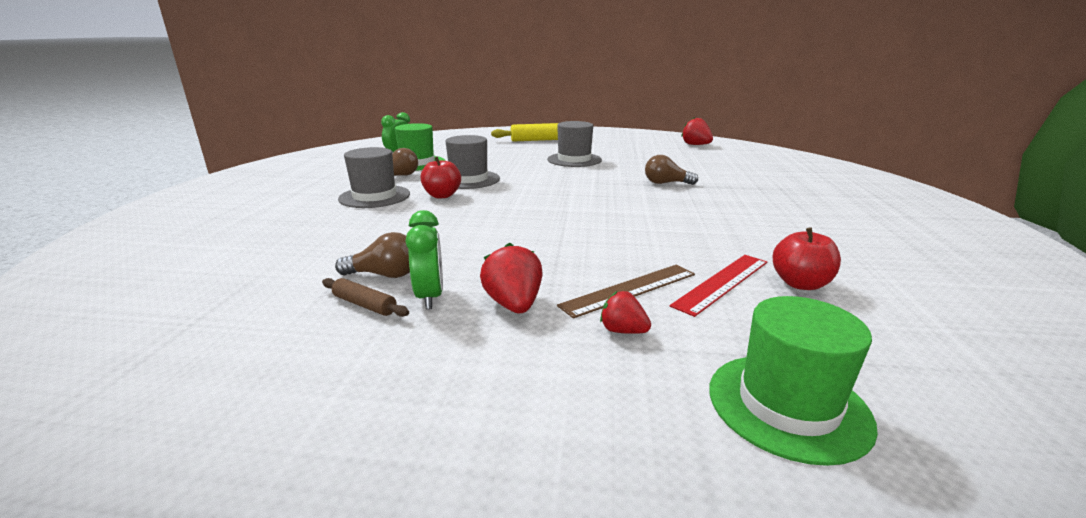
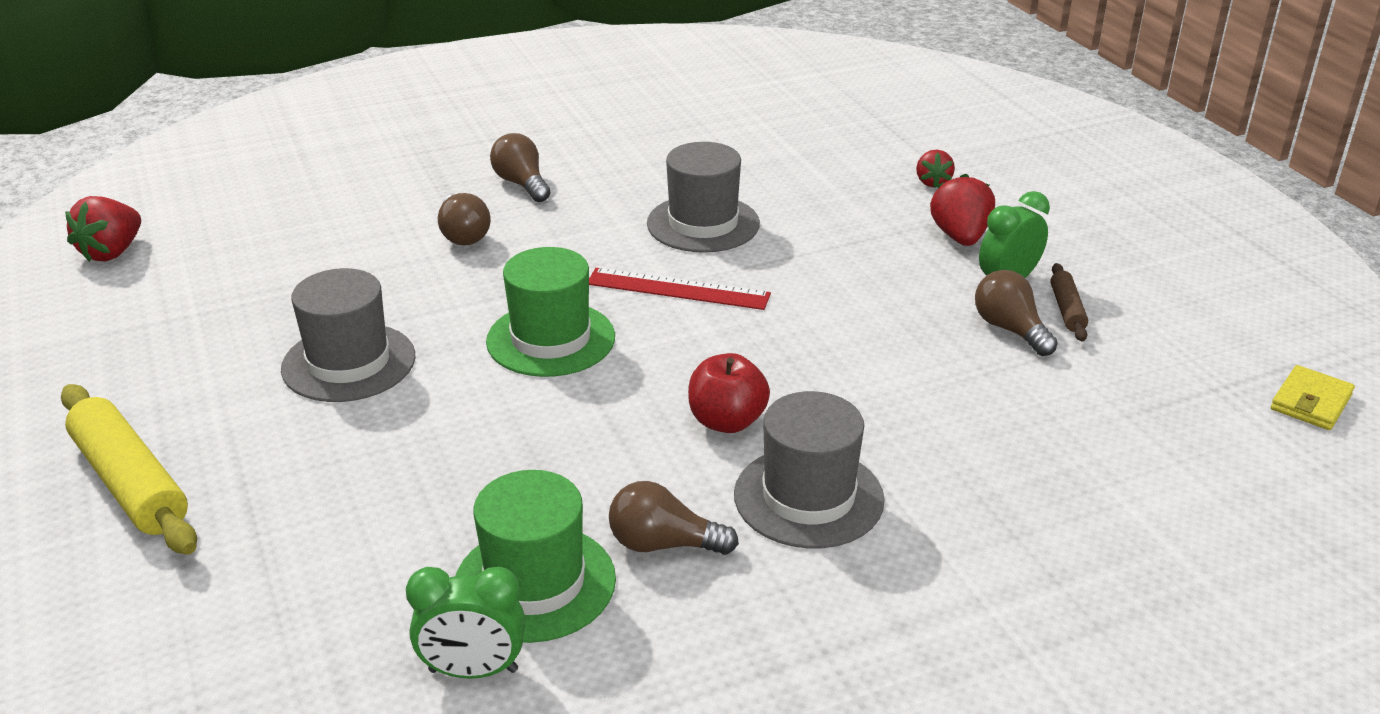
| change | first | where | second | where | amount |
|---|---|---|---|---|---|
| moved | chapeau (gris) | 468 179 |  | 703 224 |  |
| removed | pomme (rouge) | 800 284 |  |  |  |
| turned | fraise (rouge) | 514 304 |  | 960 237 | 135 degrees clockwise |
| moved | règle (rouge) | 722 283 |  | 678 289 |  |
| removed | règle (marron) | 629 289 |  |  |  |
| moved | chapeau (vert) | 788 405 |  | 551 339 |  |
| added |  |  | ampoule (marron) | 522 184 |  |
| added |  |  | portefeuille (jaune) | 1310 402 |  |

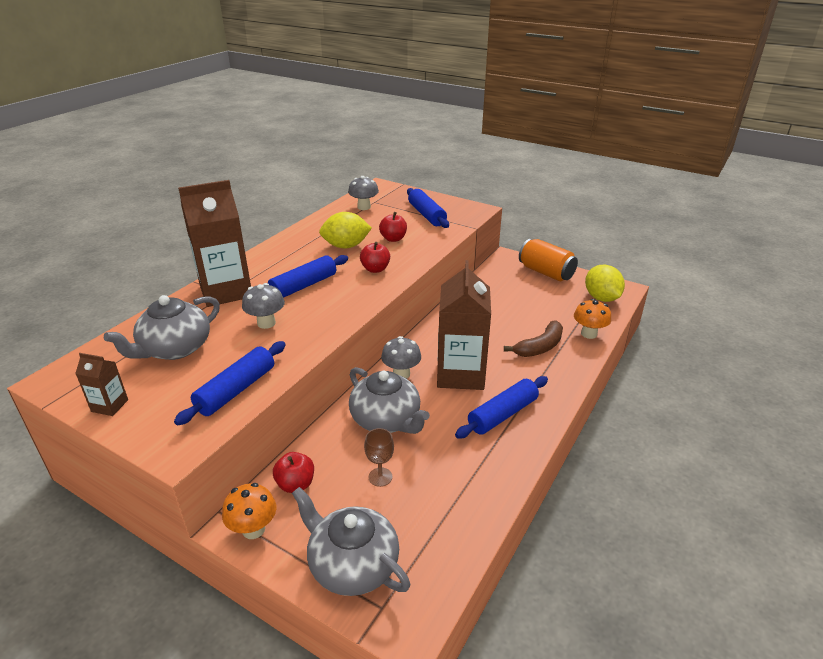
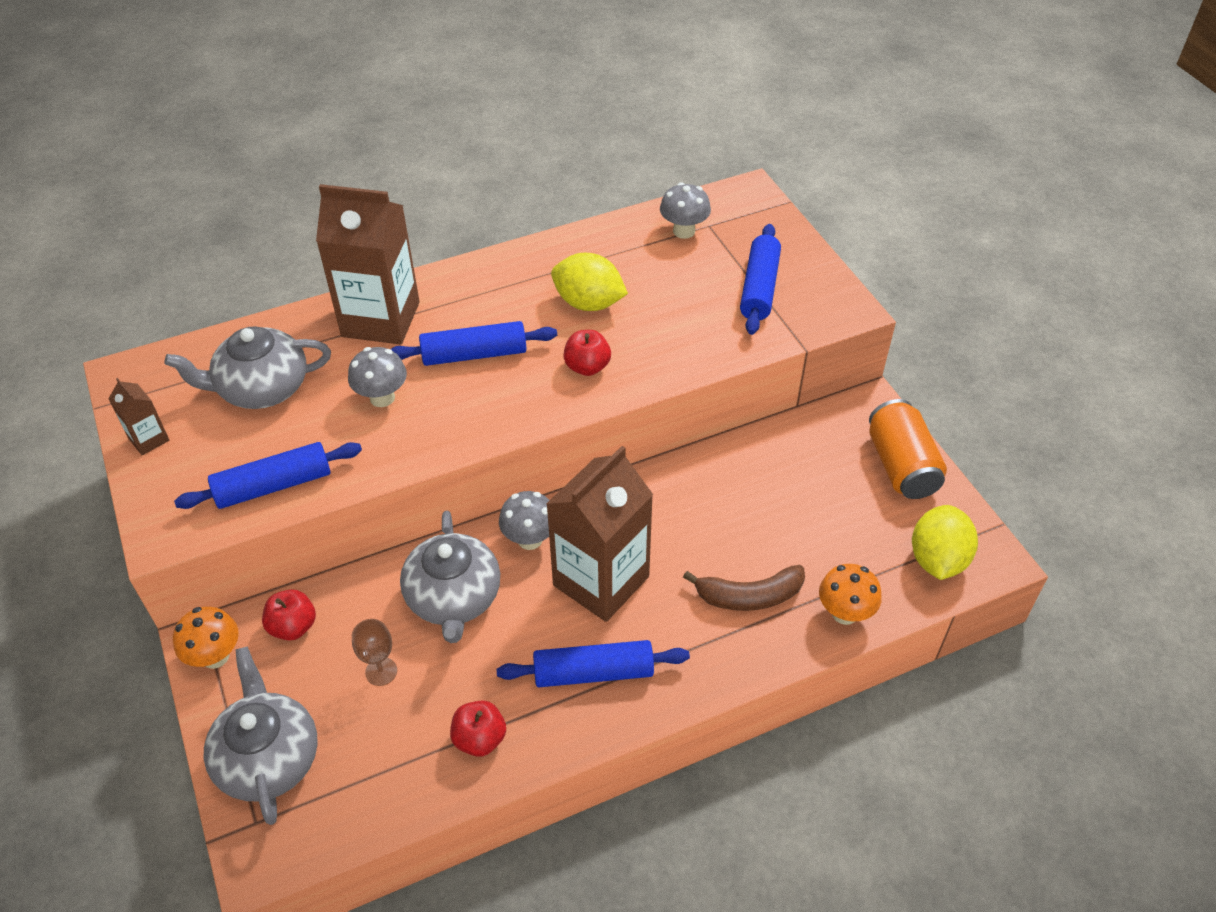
| change | first | where | second | where | amount |
|---|---|---|---|---|---|
| moved | pomme (rouge) | 393 239 |  | 480 739 |  |

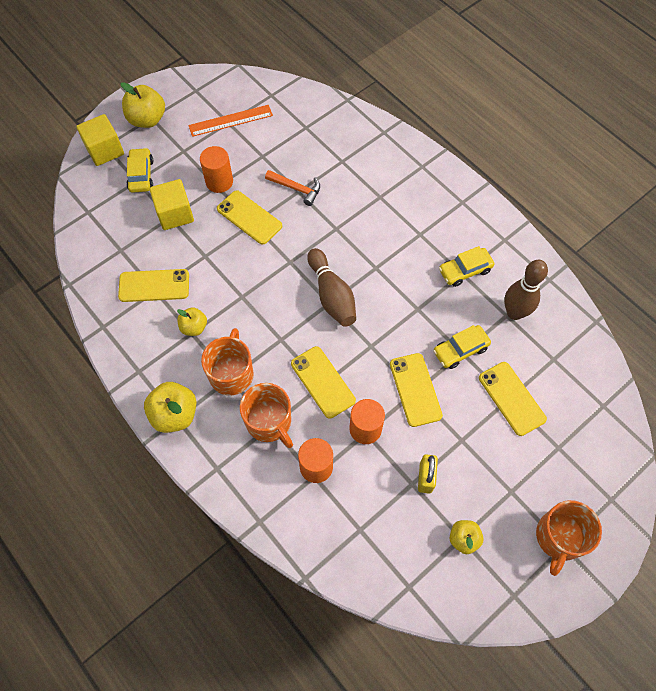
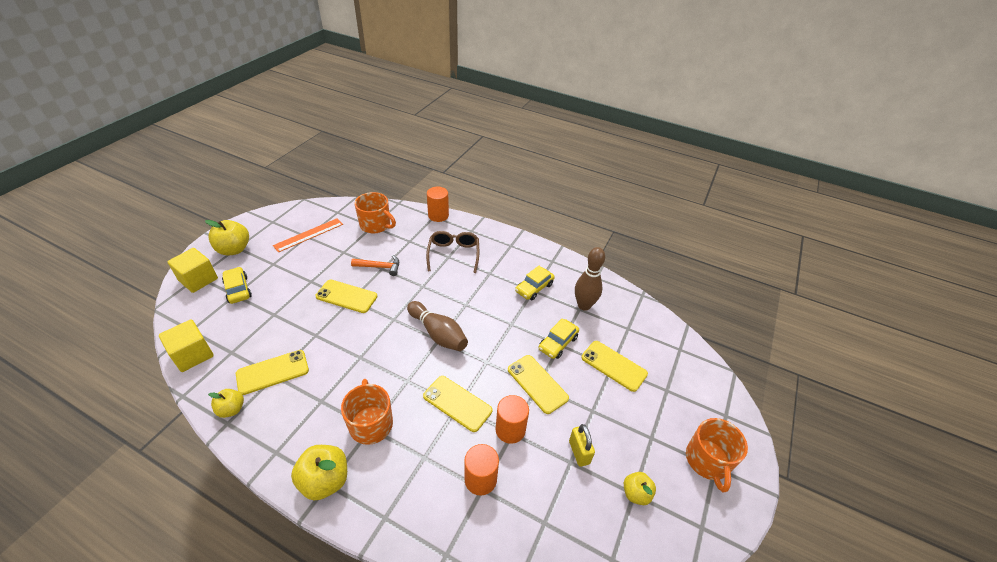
| change | first | where | second | where | amount |
|---|---|---|---|---|---|
| moved | cylindre (orange) | 219 182 |  | 438 215 |  |
| moved | cube (jaune) | 175 214 |  | 193 355 |  |
| moved | pomme (jaune) | 194 327 |  | 231 409 |  |
| moved | tasse (orange) | 269 422 |  | 376 225 |  |
| added |  |  | lunettes (marron) | 453 254 |  |

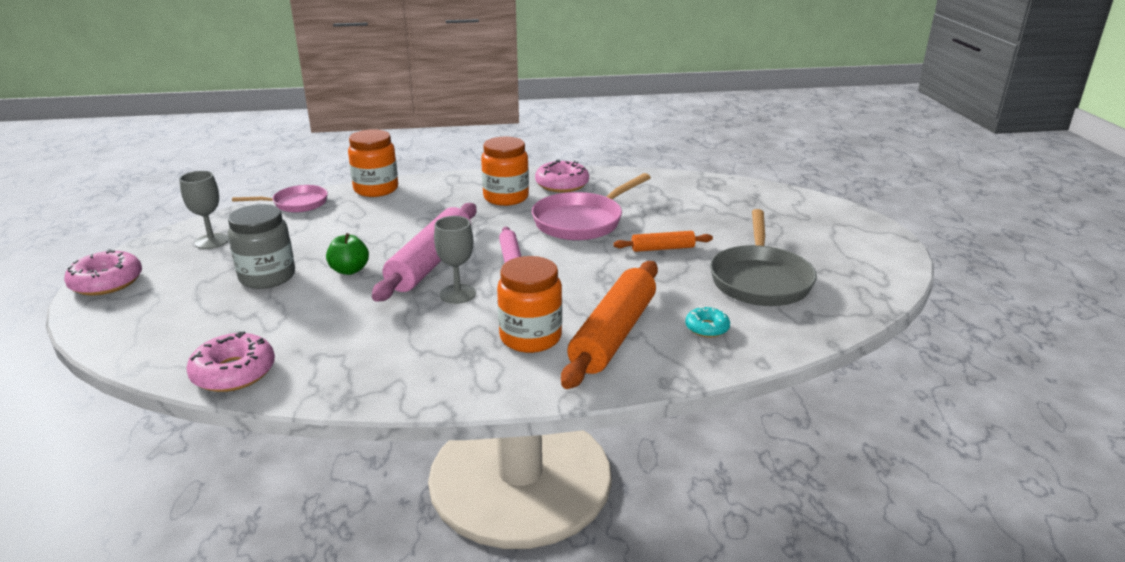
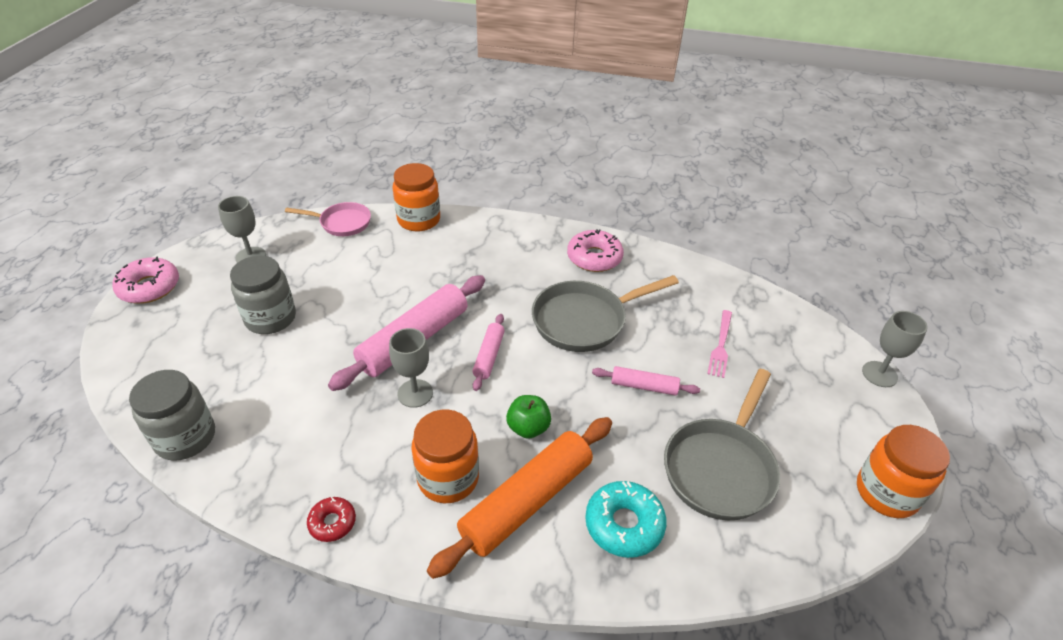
| change | first | where | second | where | amount |
|---|---|---|---|---|---|
| moved | bocal (orange) | 506 197 |  | 886 493 |  |
| recoloured | poêle (rose) | 582 221 | poêle (gris) | 585 320 |  |
| recoloured | rouleau à pâtisserie (orange) | 662 248 | rouleau à pâtisserie (rose) | 644 386 |  |
| moved | pomme (vert) | 349 270 |  | 528 428 |  |
| resized | beignet (turquoise) | 707 328 |  | 624 524 | x1.70 |
| replaced | beignet (rose) | 234 372 | bocal (gris) | 185 438 |  |
| added |  |  | fourchette (rose) | 721 346 |  |
| added |  |  | verre à pied (gris) | 879 374 |  |
| added |  |  | beignet (rouge) | 332 522 |  |

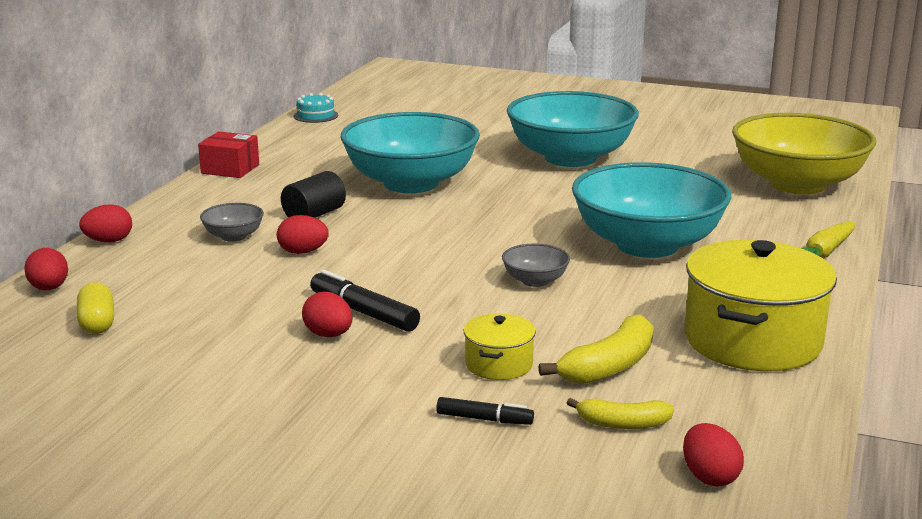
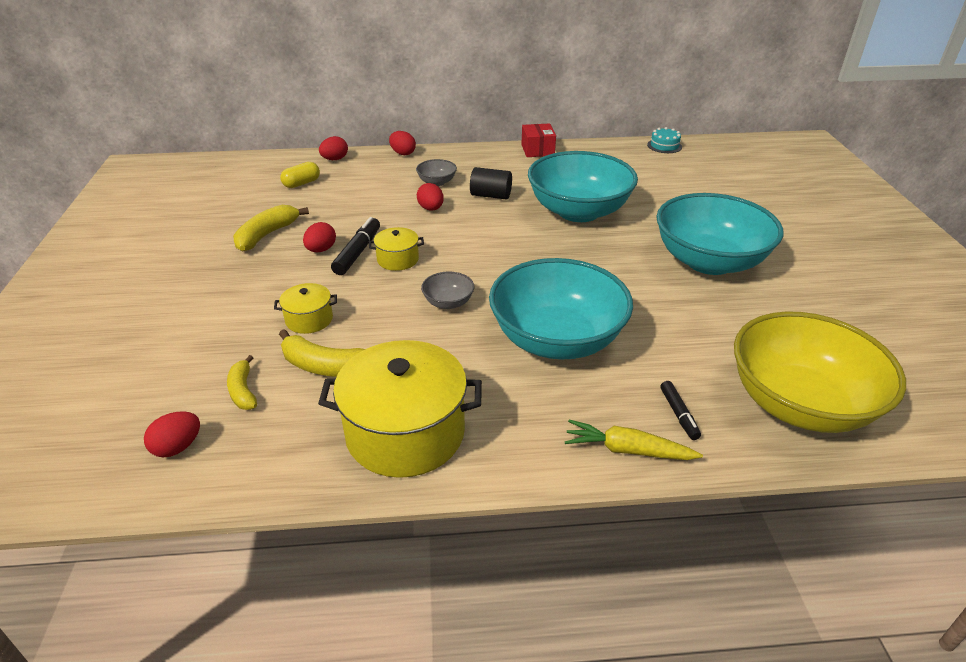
| change | first | where | second | where | amount |
|---|---|---|---|---|---|
| moved | feutre (noir) | 484 419 |  | 678 414 |  |
| added |  |  | banane (jaune) | 267 235 |  |
| added |  |  | marmite (jaune) | 398 259 |  |

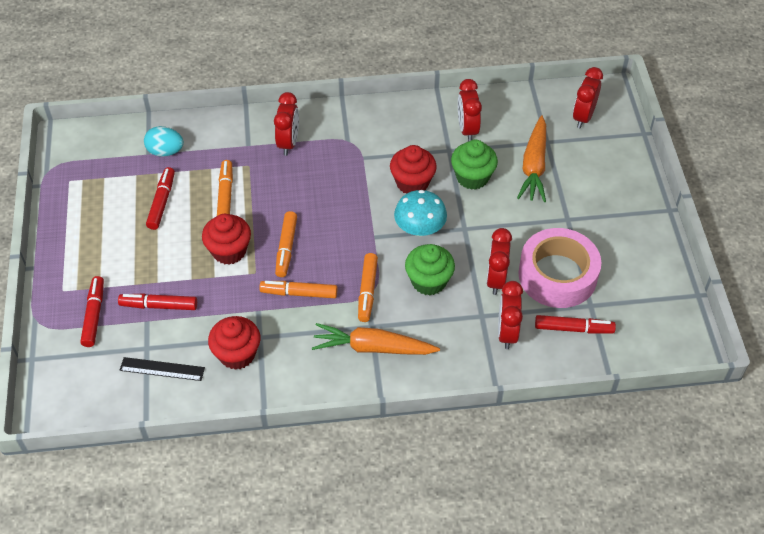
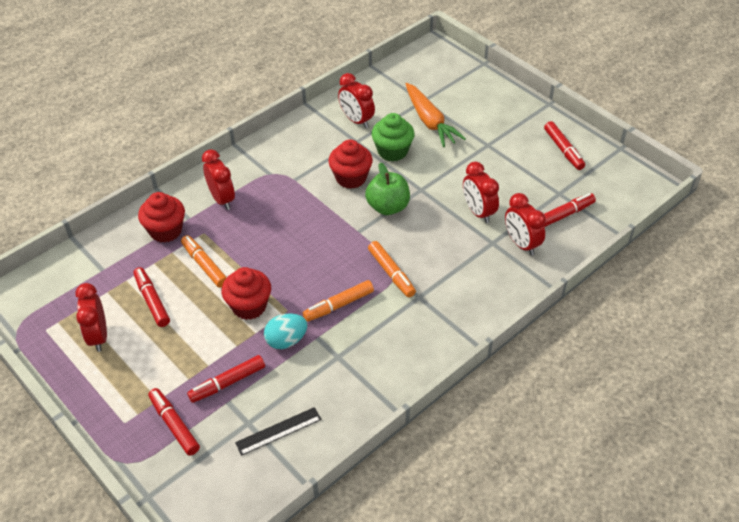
| change | first | where | second | where | amount |
|---|---|---|---|---|---|
| moved | réveil (rouge) | 583 117 |  | 98 336 |  |
| moved | œuf (turquoise) | 165 151 |  | 286 340 |  |
| replaced | champignon (turquoise) | 420 228 | pomme (vert) | 388 207 |  |
| removed | feutre (orange) | 286 248 |  |  |  |
| removed | ruban adhésif (rose) | 557 275 |  |  |  |
| removed | muffin (vert) | 429 281 |  |  |  |
| moved | muffin (rouge) | 237 354 |  | 166 231 |  |
| removed | carotte (orange) | 373 348 |  |  |  |
| added |  |  | feutre (rouge) | 563 150 |  |

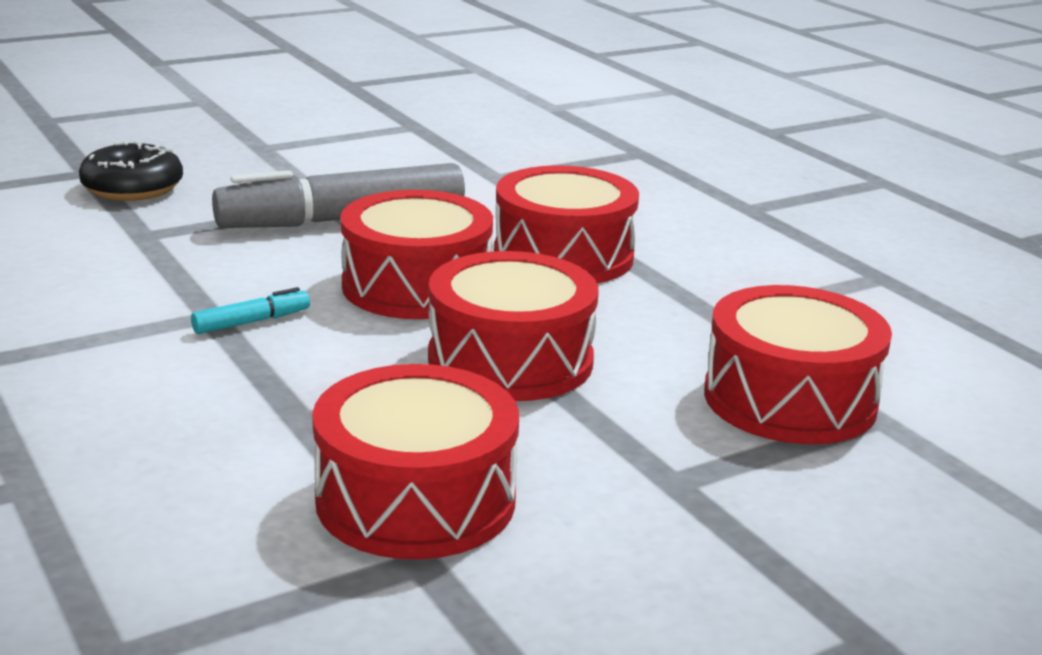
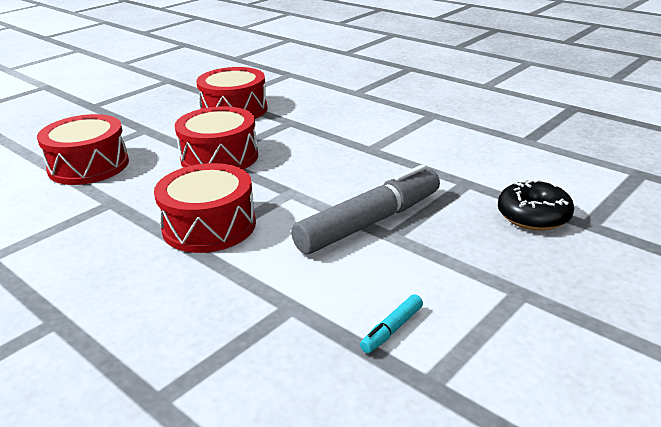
| change | first | where | second | where | amount |
|---|---|---|---|---|---|
| removed | tambour (rouge) | 416 286 |  |  |  |
| moved | feutre (turquoise) | 252 322 |  | 392 329 |  |

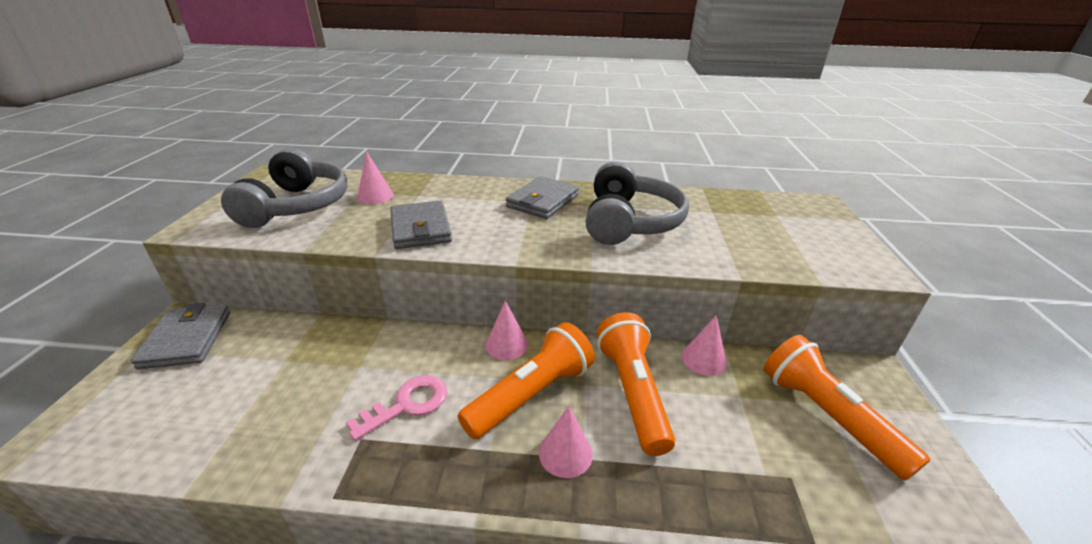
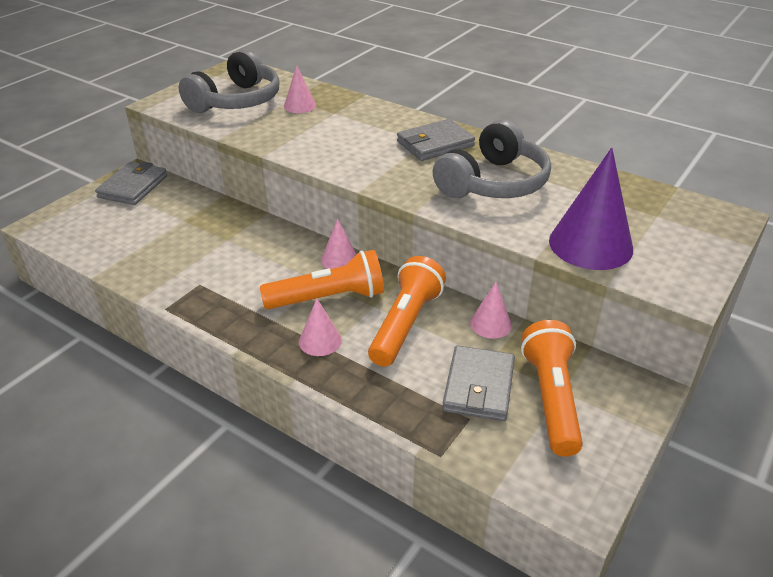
| change | first | where | second | where | amount |
|---|---|---|---|---|---|
| moved | portefeuille (gris) | 420 228 |  | 478 386 |  |
| removed | clé (rose) | 407 404 |  |  |  |
| added |  |  | cône (violet) | 590 244 |  |

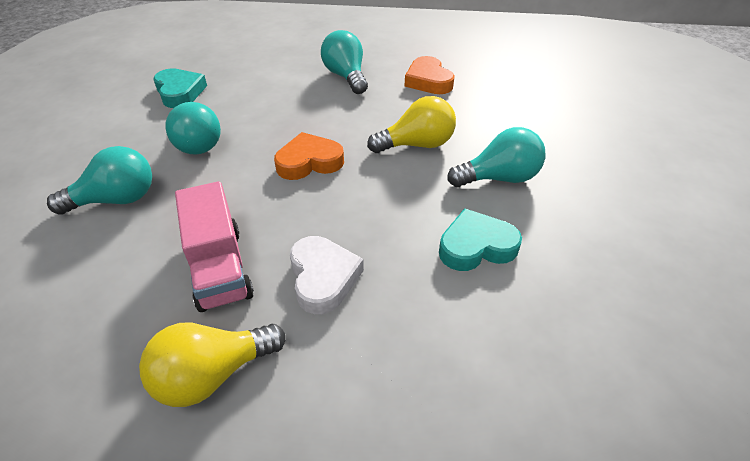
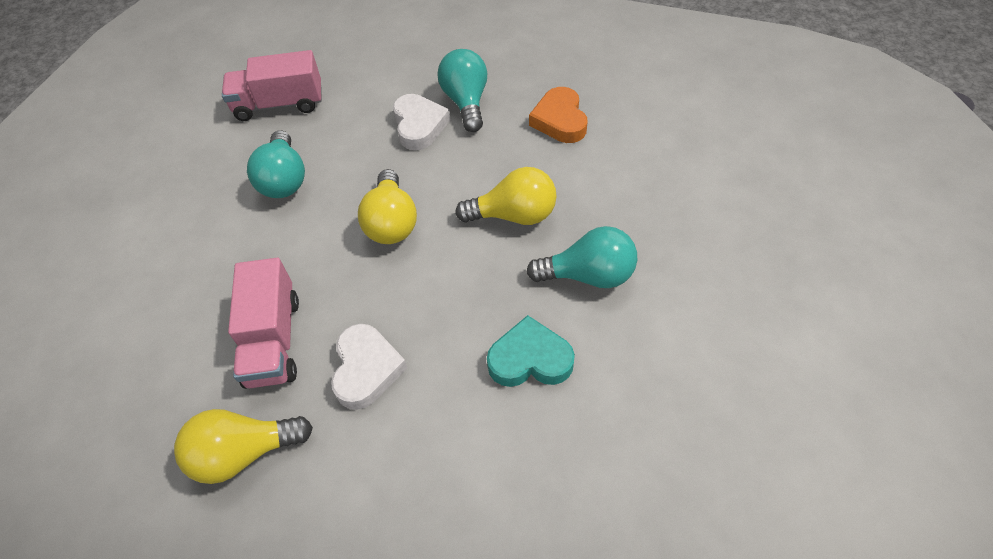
| change | first | where | second | where | amount |
|---|---|---|---|---|---|
| replaced | cœur (turquoise) | 180 92 | camion (rose) | 279 104 |  |
| replaced | cœur (orange) | 309 162 | ampoule (jaune) | 391 222 |  |
| removed | ampoule (turquoise) | 116 200 |  |  |  |
| added |  |  | cœur (blanc) | 419 125 |  |

